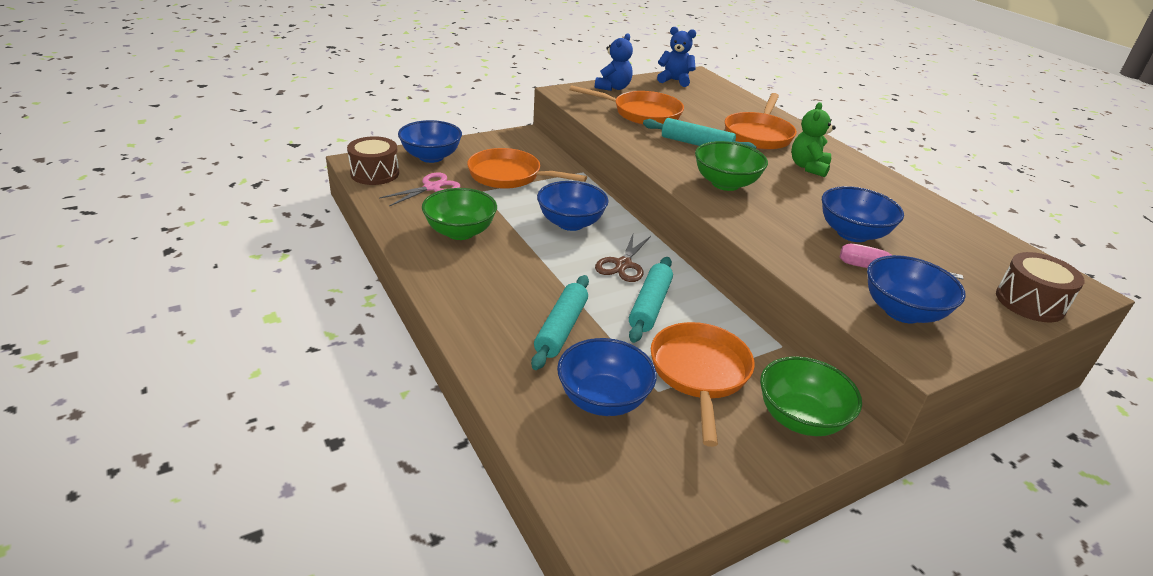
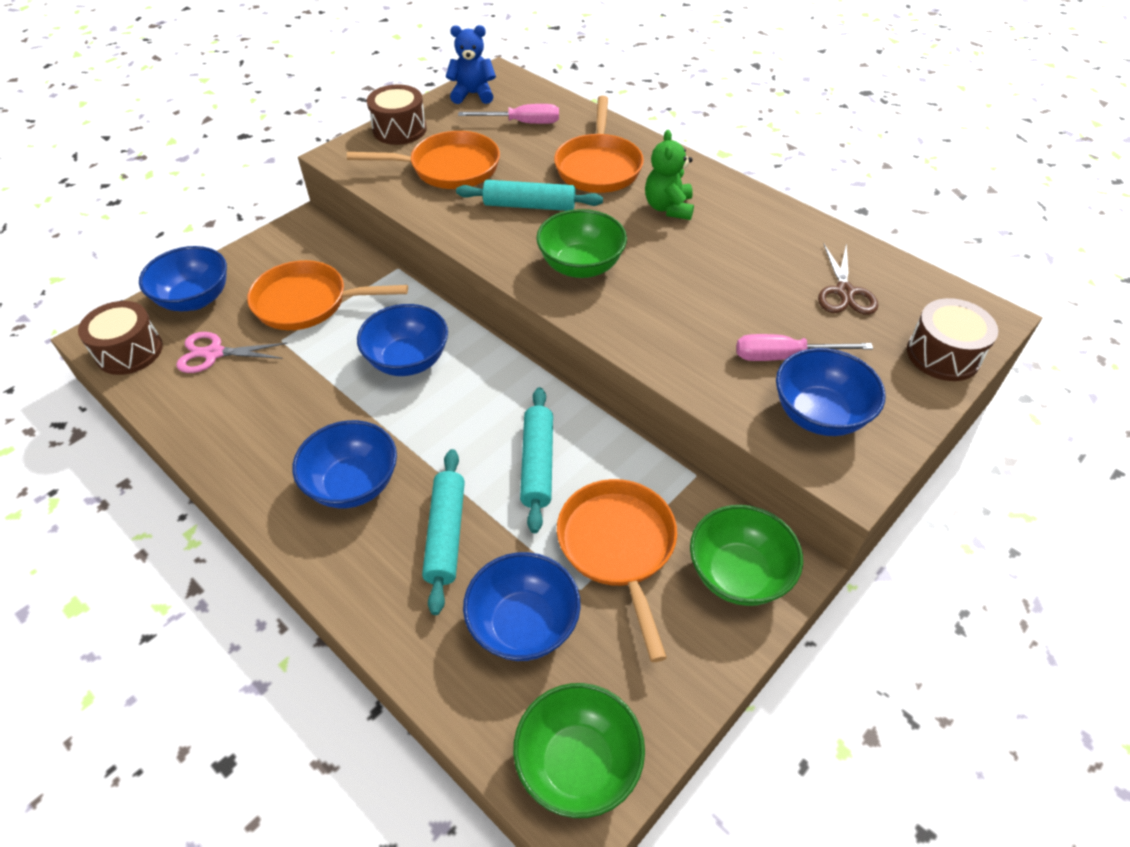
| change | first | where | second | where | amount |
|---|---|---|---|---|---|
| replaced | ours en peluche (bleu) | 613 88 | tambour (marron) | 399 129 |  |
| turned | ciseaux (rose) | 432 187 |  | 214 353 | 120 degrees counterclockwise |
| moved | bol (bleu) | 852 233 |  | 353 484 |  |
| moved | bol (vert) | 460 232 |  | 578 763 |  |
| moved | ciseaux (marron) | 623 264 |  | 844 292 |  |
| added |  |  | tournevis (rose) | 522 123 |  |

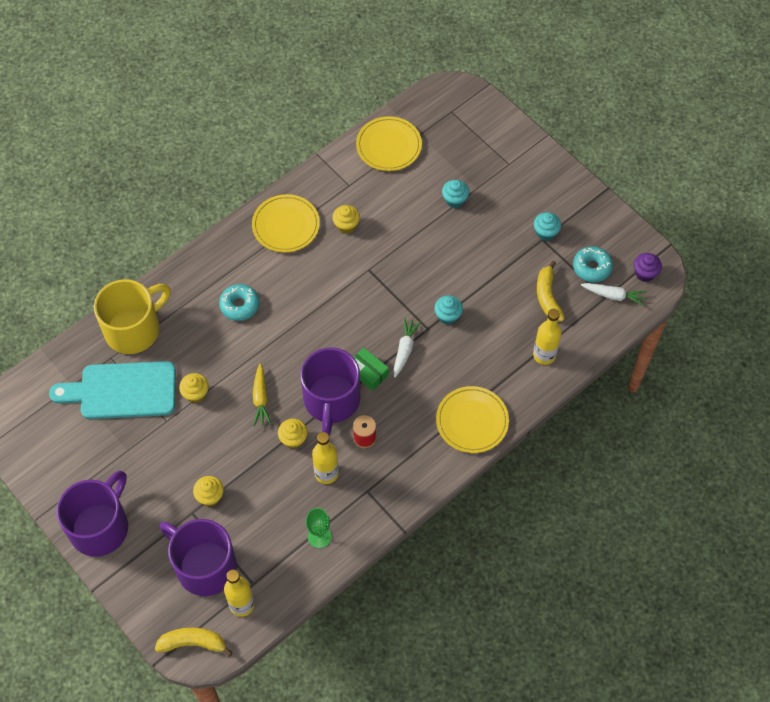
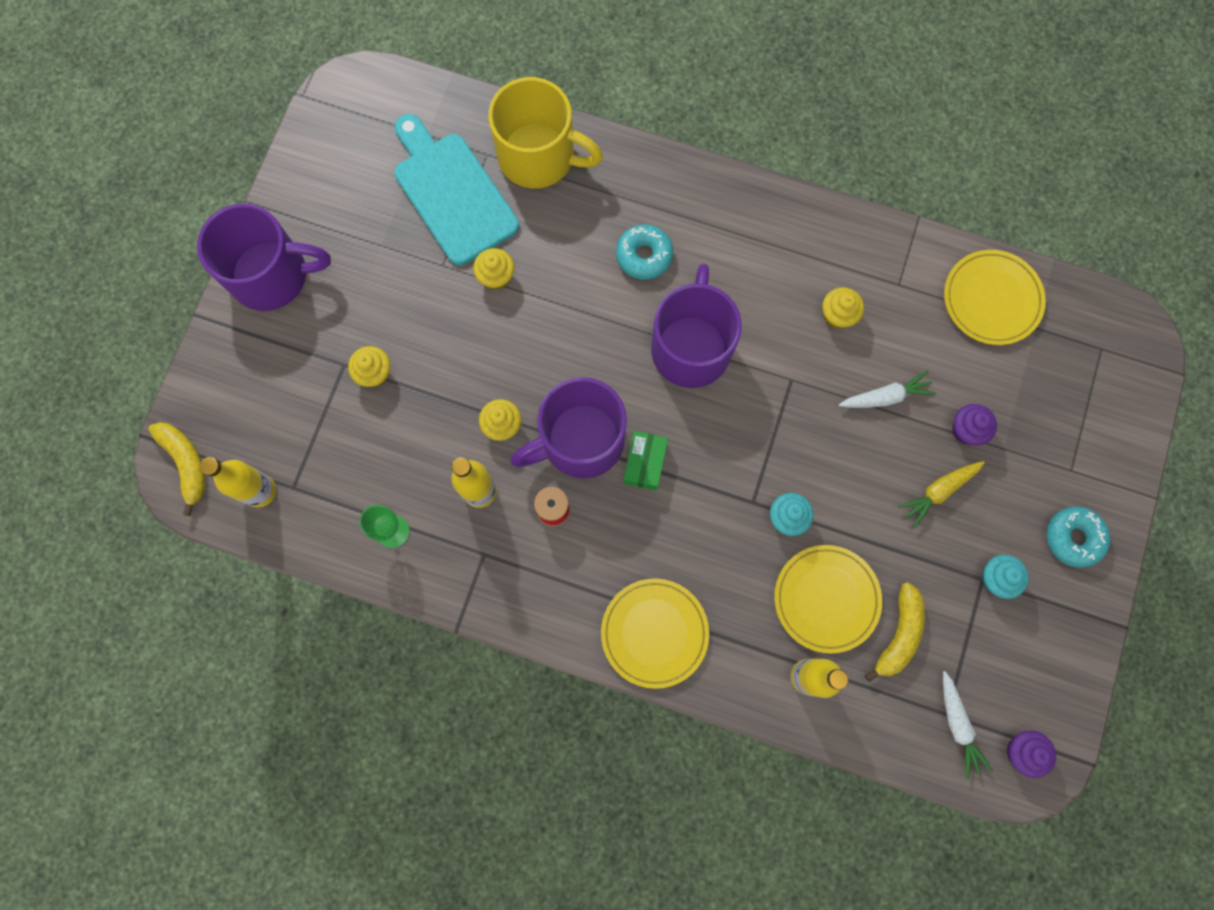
| change | first | where | second | where | amount |
|---|---|---|---|---|---|
| recoloured | muffin (turquoise) | 454 200 | muffin (violet) | 966 430 |  |
| moved | assiette (jaune) | 286 225 |  | 826 599 |  |
| moved | beignet (turquoise) | 592 267 |  | 1073 538 |  |
| turned | banane (jaune) | 547 296 |  | 898 634 | 150 degrees clockwise |
| moved | carotte (blanc) | 404 349 |  | 886 396 |  |
| moved | carotte (jaune) | 261 399 |  | 938 492 |  |
| moved | tasse (violet) | 204 566 |  | 691 347 |  |

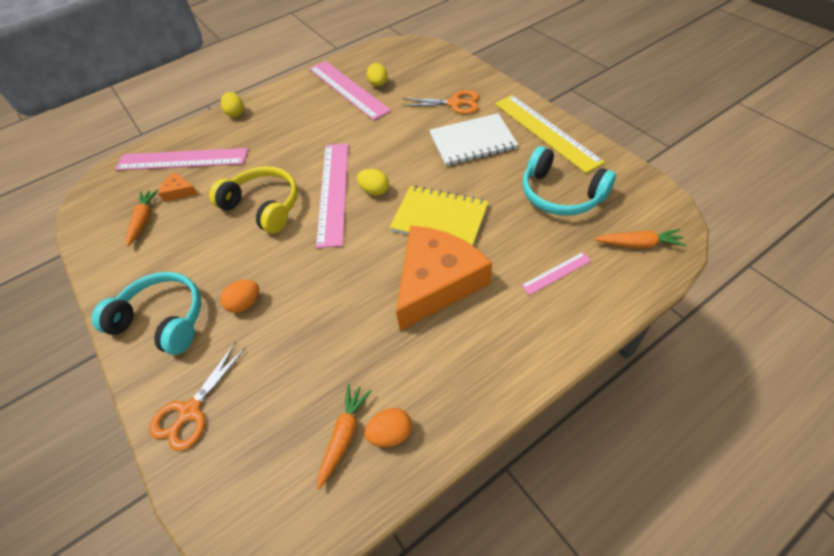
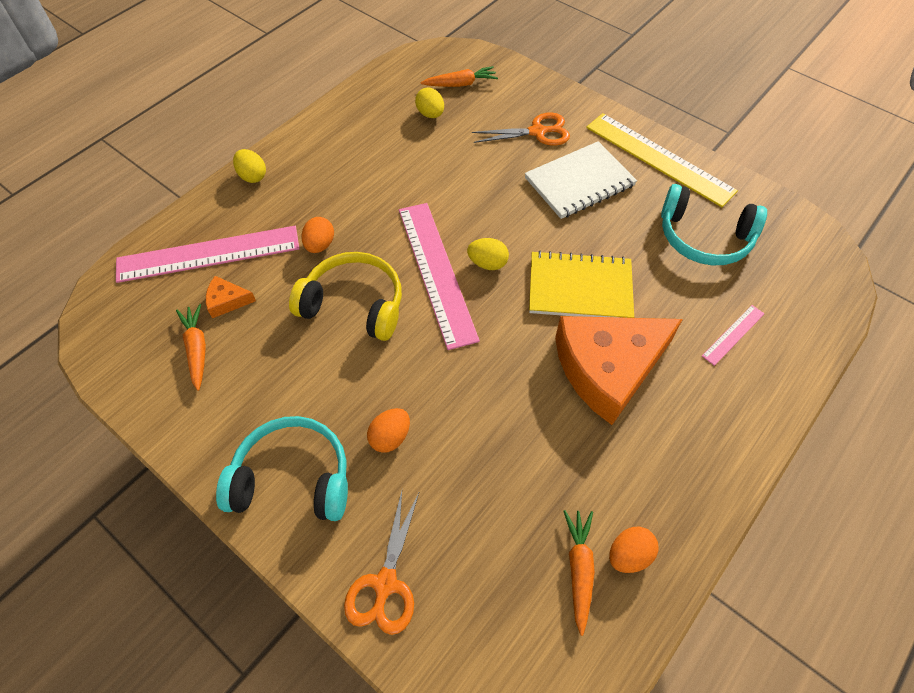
| change | first | where | second | where | amount |
|---|---|---|---|---|---|
| removed | règle (rose) | 347 89 |  |  |  |
| turned | fromage (orange) | 436 282 |  | 608 368 | 135 degrees counterclockwise |
| moved | carotte (orange) | 639 244 |  | 460 84 |  |
| added |  |  | œuf (orange) | 320 245 |  |

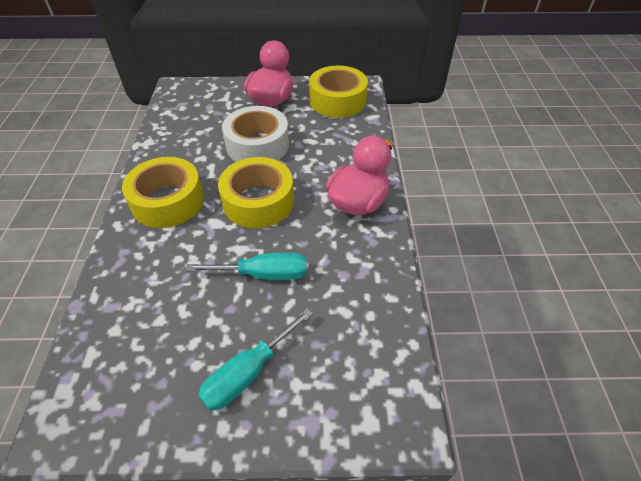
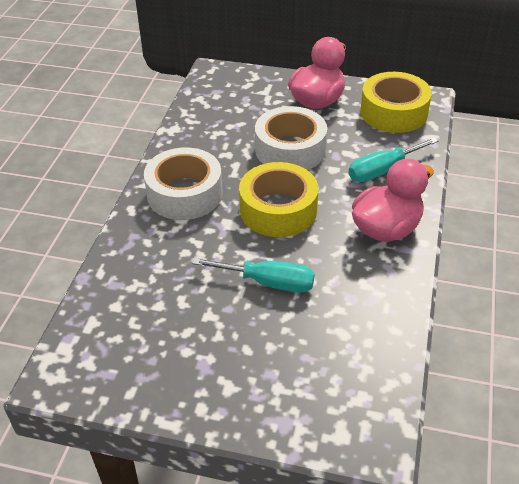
| change | first | where | second | where | amount |
|---|---|---|---|---|---|
| recoloured | ruban adhésif (jaune) | 168 201 | ruban adhésif (blanc) | 184 194 |  |
| moved | tournevis (turquoise) | 248 372 |  | 382 170 |  |

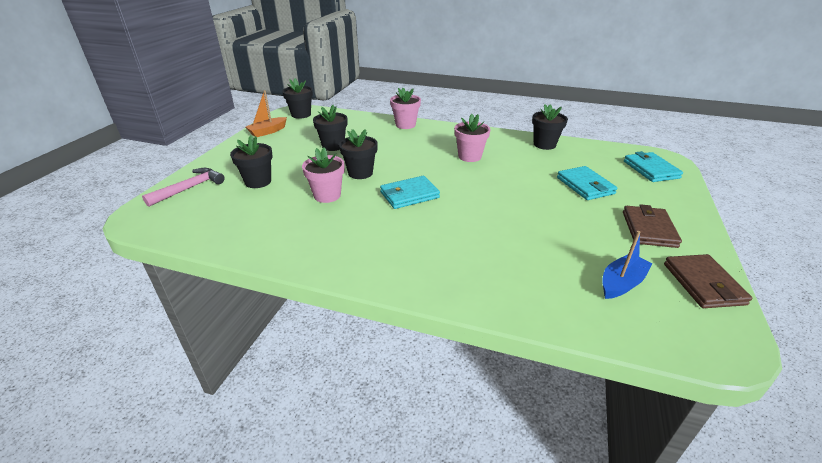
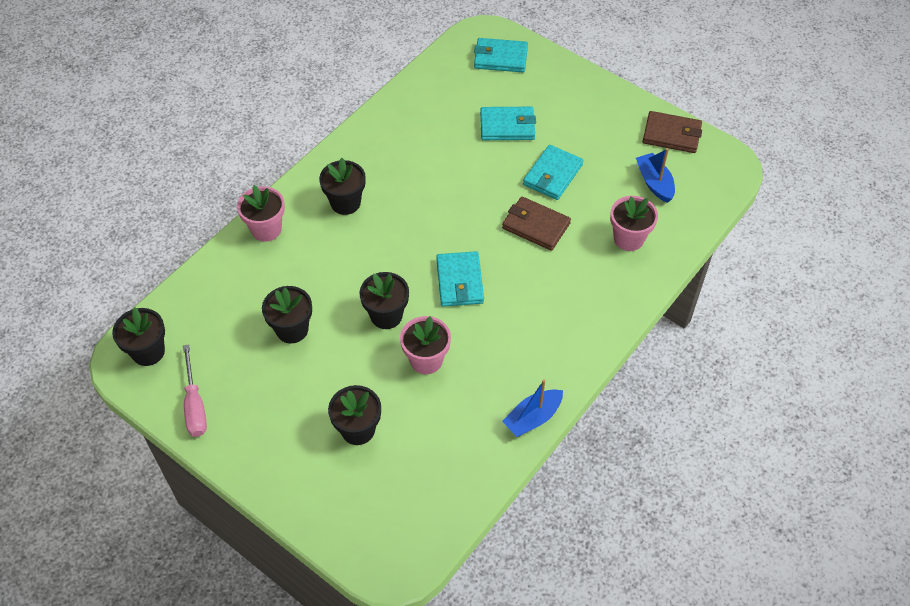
| change | first | where | second | where | amount |
|---|---|---|---|---|---|
| replaced | bateau (orange) | 268 131 | tournevis (rose) | 195 405 |  |
| moved | pot de fleurs (noir) | 544 144 |  | 345 203 |  |
| moved | pot de fleurs (rose) | 469 156 |  | 628 238 |  |
| removed | marteau (rose) | 190 188 |  |  |  |
| moved | portefeuille (marron) | 649 229 |  | 536 226 |  |
| added |  |  | portefeuille (turquoise) | 552 175 |  |
| added |  |  | bateau (bleu) | 533 418 |  |

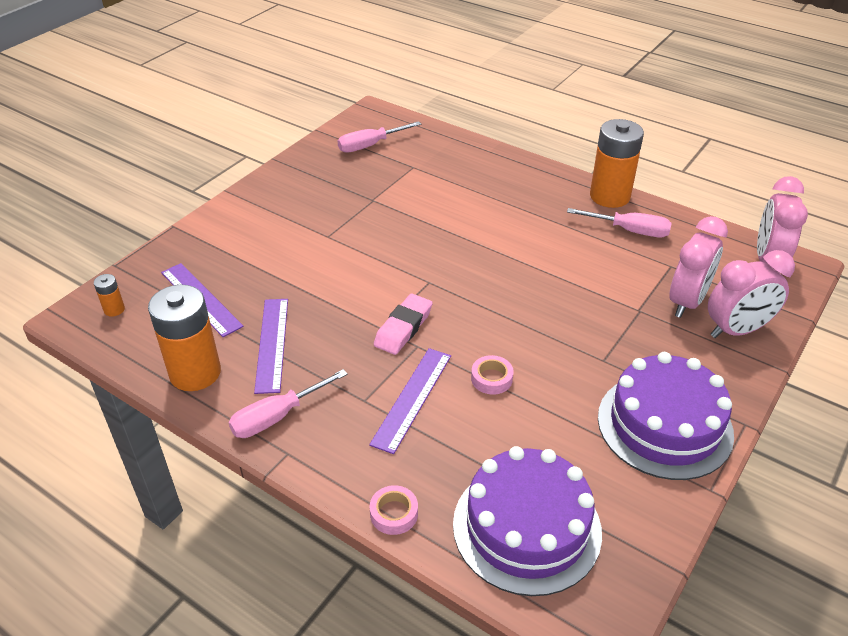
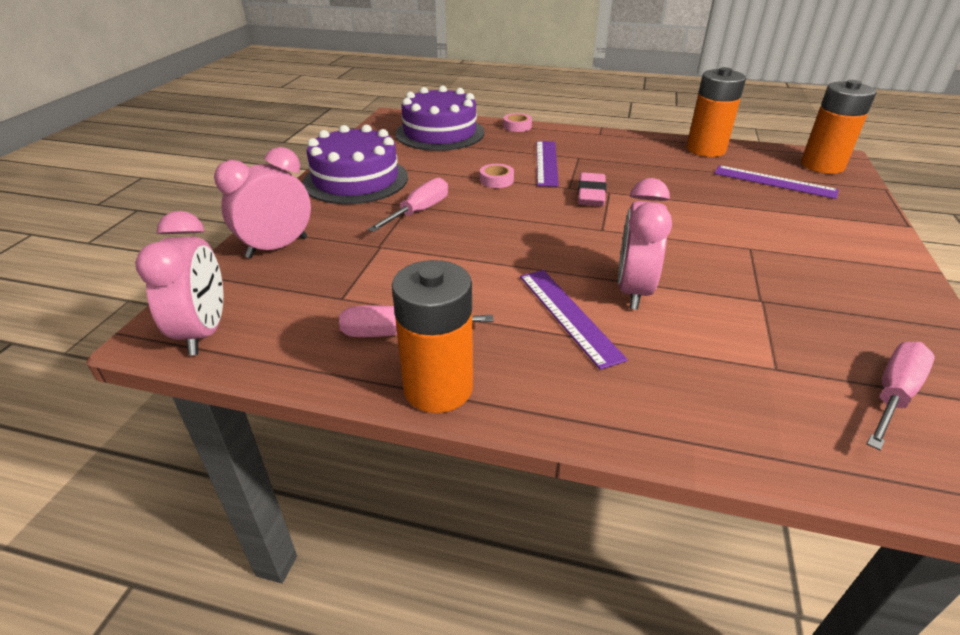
| change | first | where | second | where | amount |
|---|---|---|---|---|---|
| moved | réveil (rose) | 687 302 |  | 633 291 |  |
| resized | pile (orange) | 114 309 |  | 822 165 | x2.30 |
| moved | règle (violet) | 272 344 |  | 568 315 |  |
| moved | tournevis (rose) | 277 416 |  | 419 212 |  |

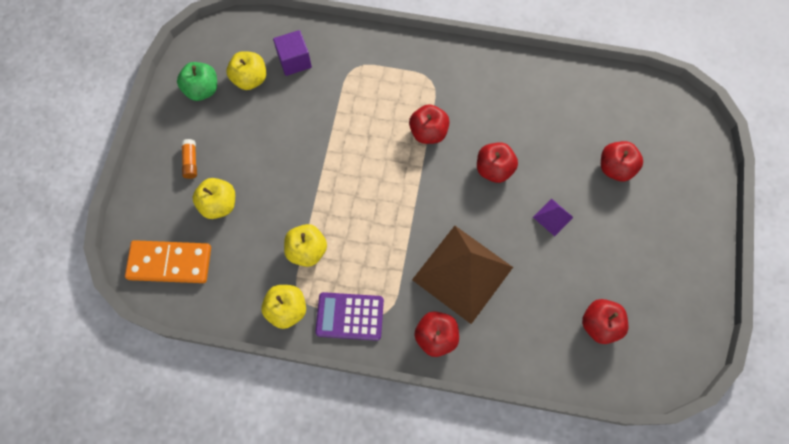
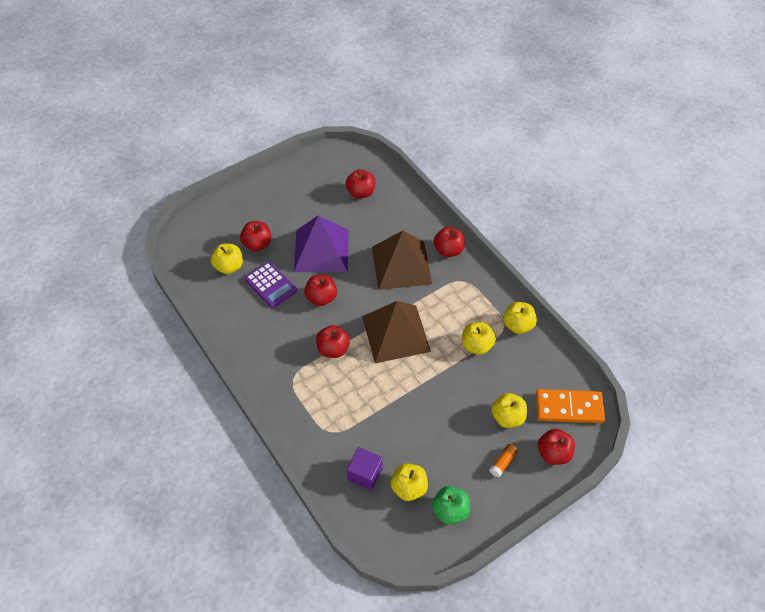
| change | first | where | second | where | amount |
|---|---|---|---|---|---|
| resized | pyramide (violet) | 553 217 |  | 321 250 | x2.45 |
| turned | domino (orange) | 170 263 |  | 569 407 | 45 degrees counterclockwise |
| moved | calculatrice (violet) | 350 316 |  | 270 285 |  |
| added |  |  | pomme (jaune) | 229 266 |  |
| added |  |  | pyramide (marron) | 395 333 |  |
| added |  |  | pomme (rouge) | 553 453 |  |

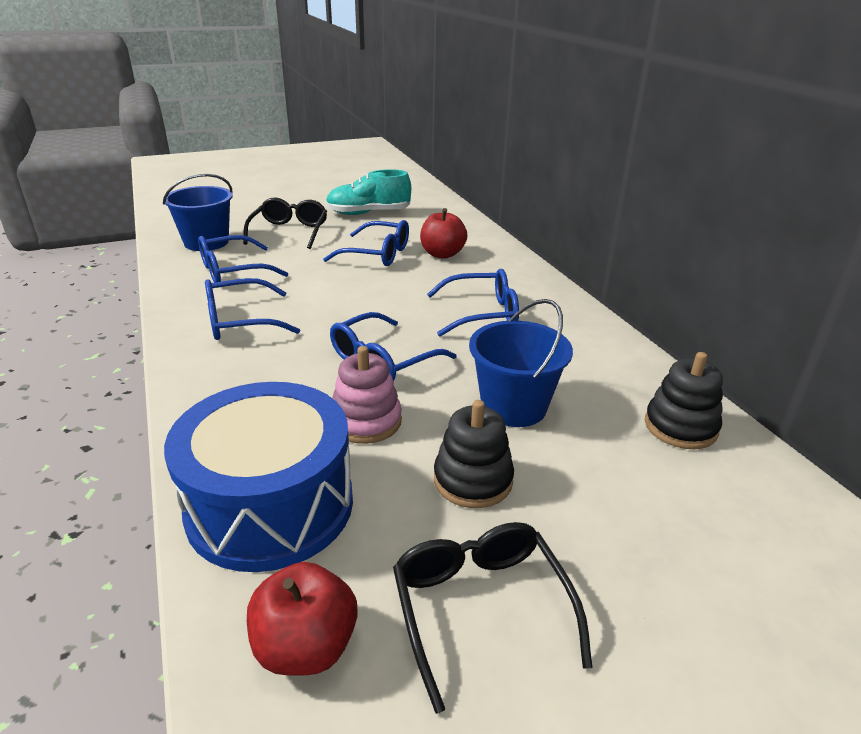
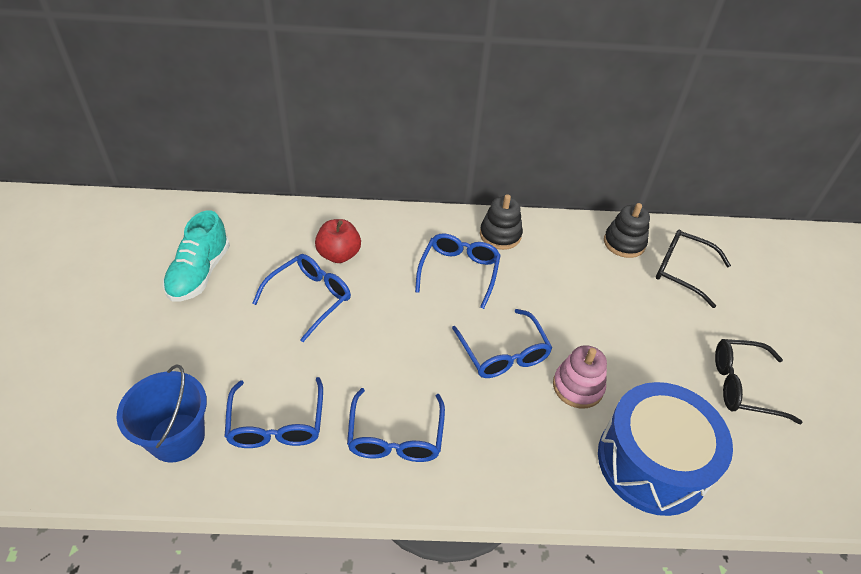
| change | first | where | second | where | amount |
|---|---|---|---|---|---|
| moved | lunettes (noir) | 289 232 |  | 681 271 |  |
| removed | seau (bleu) | 513 406 |  |  |  |
| moved | jouet à empiler (noir) | 473 480 |  | 500 235 |  |
| removed | pomme (rouge) | 306 646 |  |  |  |

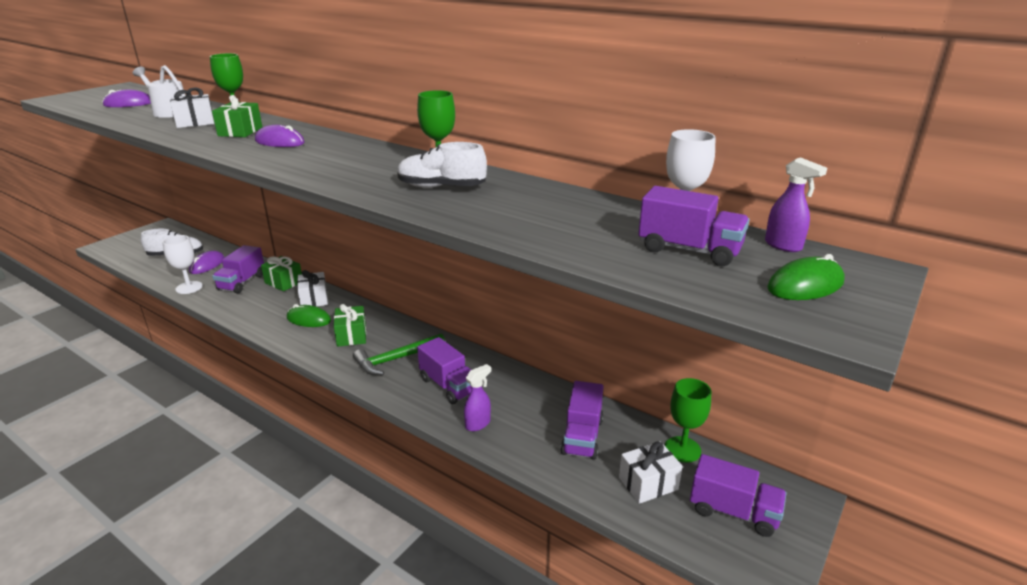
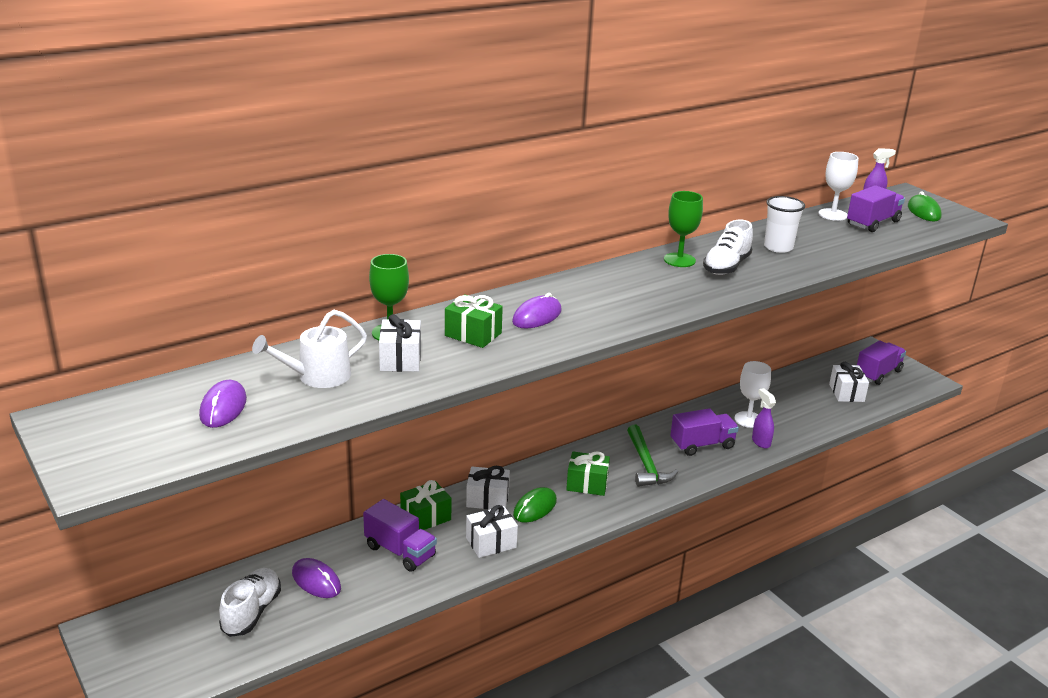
| change | first | where | second | where | amount |
|---|---|---|---|---|---|
| moved | verre à pied (blanc) | 189 287 |  | 748 419 |  |
| removed | verre à pied (vert) | 682 449 |  |  |  |
| removed | camion (violet) | 582 436 |  |  |  |
| added |  |  | gobelet (blanc) | 778 247 |  |
| added |  |  | cadeau (blanc) | 491 543 |  |

